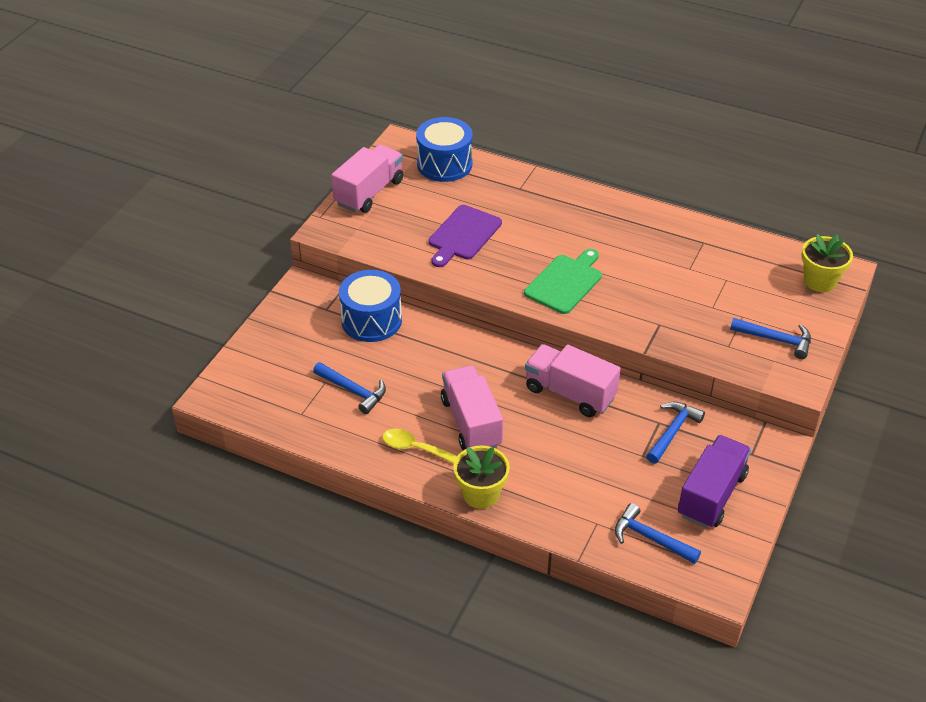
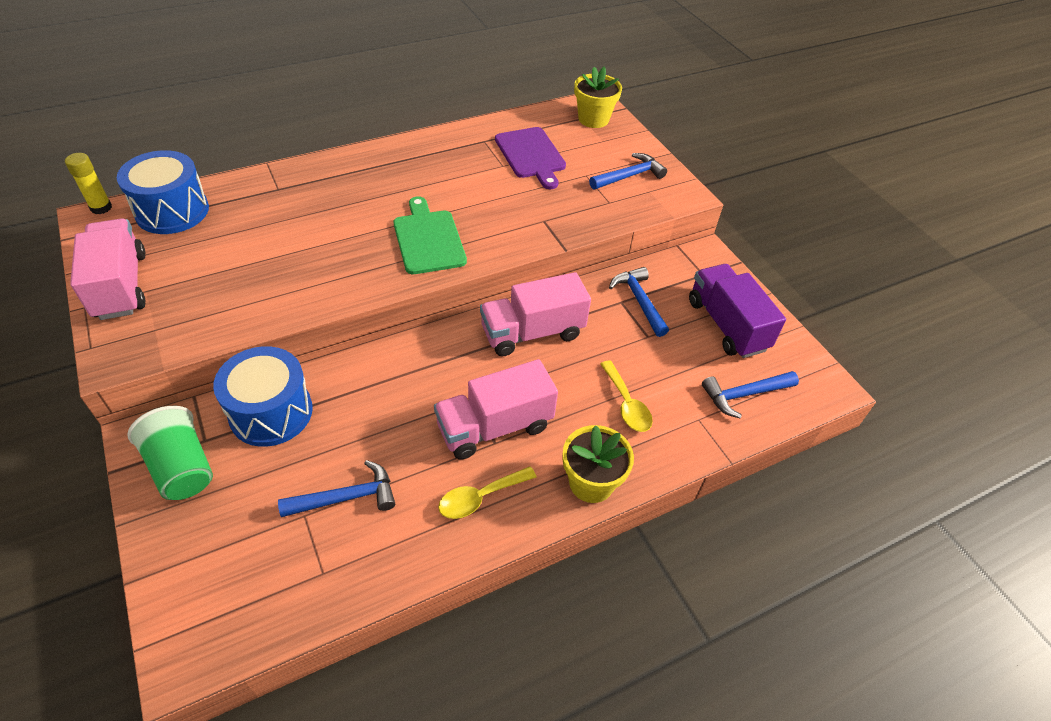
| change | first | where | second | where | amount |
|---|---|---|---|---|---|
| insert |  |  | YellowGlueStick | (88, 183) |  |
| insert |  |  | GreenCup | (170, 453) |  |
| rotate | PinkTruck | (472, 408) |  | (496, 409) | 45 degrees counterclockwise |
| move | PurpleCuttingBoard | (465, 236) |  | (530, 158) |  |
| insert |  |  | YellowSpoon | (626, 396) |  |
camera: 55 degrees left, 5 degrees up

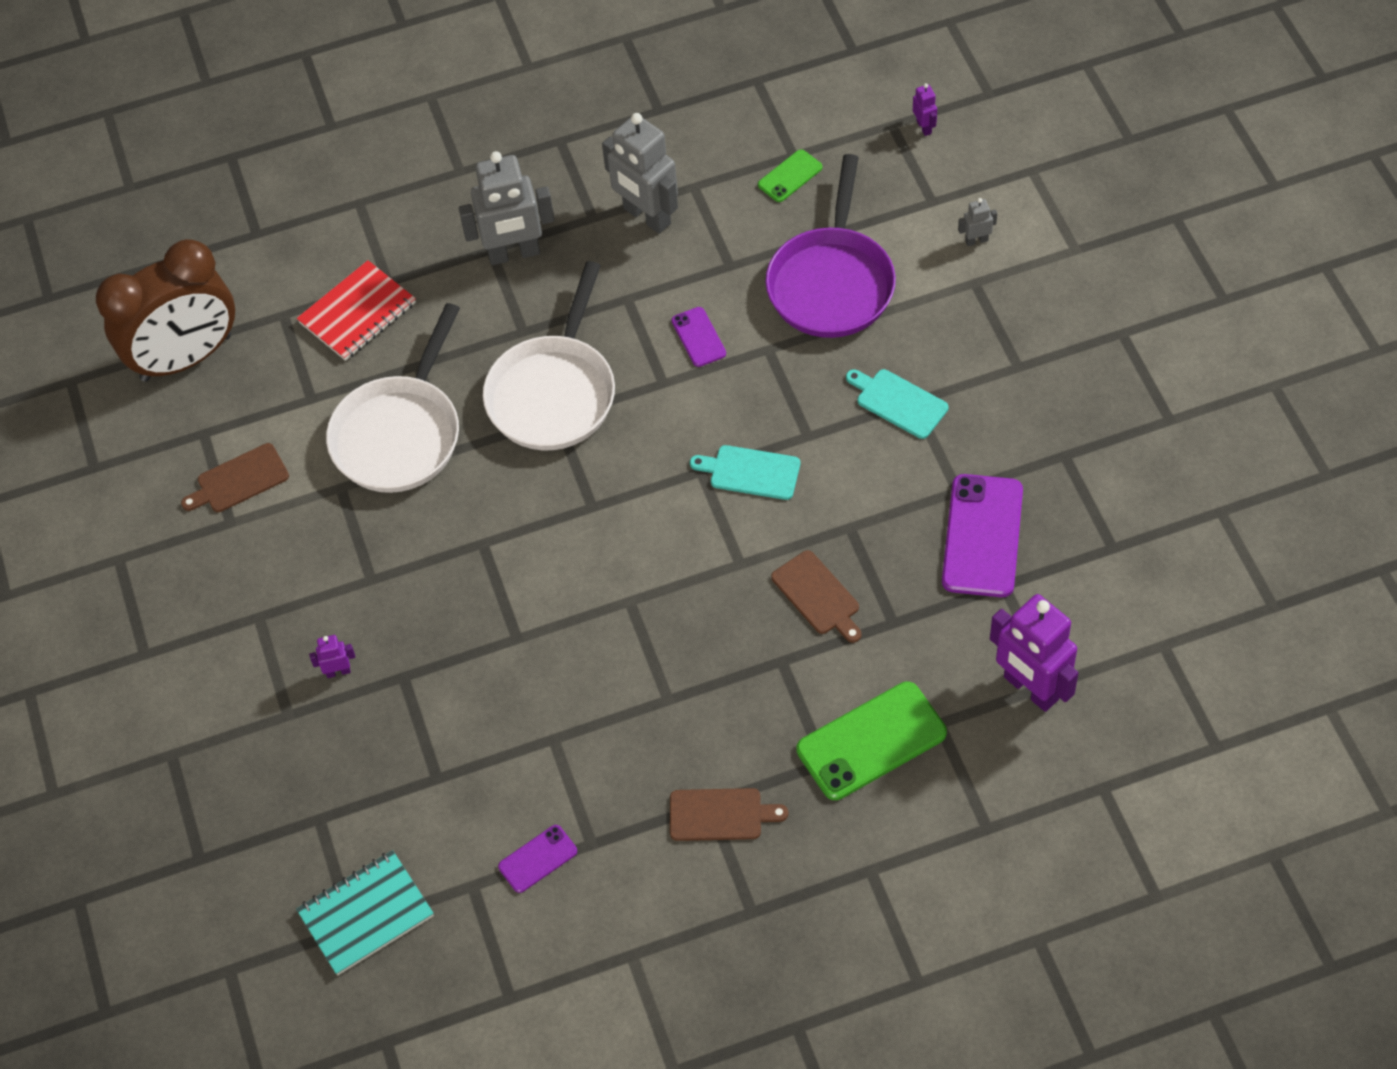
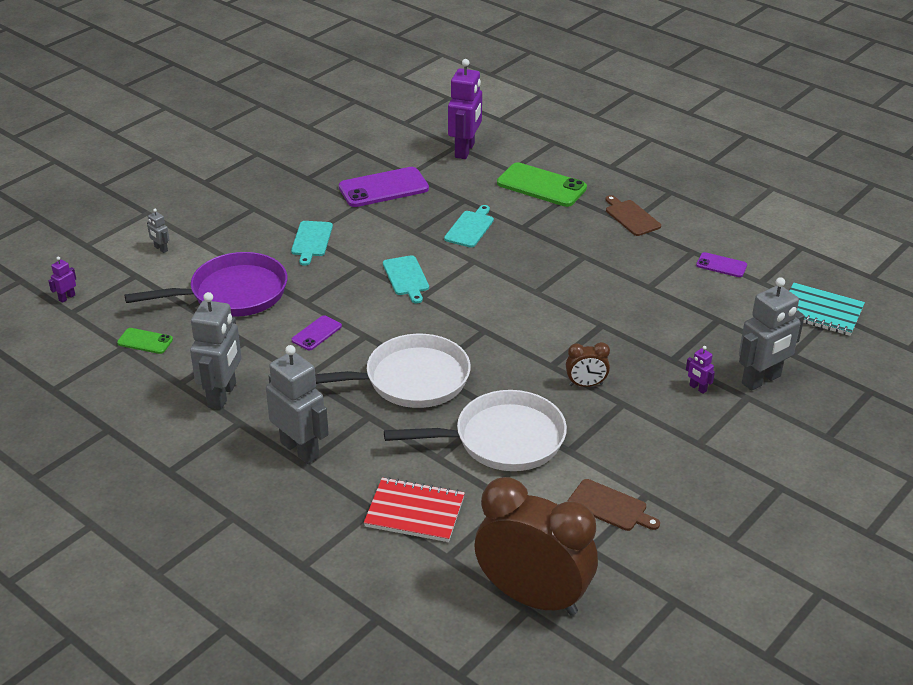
| change | first | where | second | where | amount |
|---|---|---|---|---|---|
| recolor | BrownCuttingBoard | (816, 596) | TurquoiseCuttingBoard | (469, 226) |  |
| insert |  |  | BrownClock | (588, 364) |  |
| insert |  |  | GreyRobot | (772, 334) |  |
camera: 125 degrees left, 20 degrees down

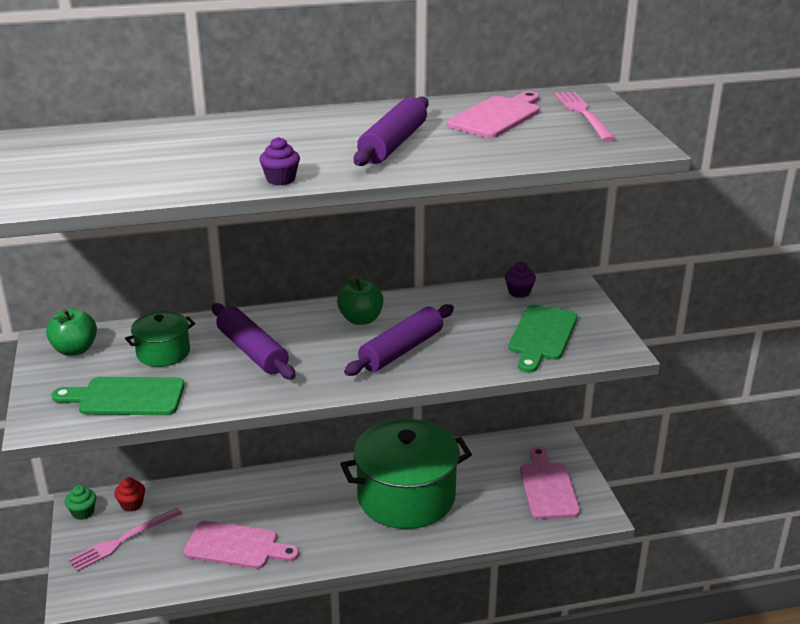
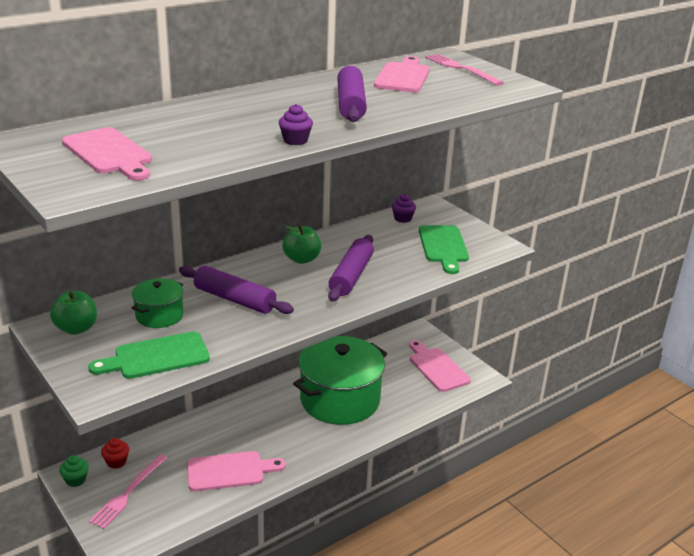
| change | first | where | second | where | amount |
|---|---|---|---|---|---|
| insert |  |  | PinkCuttingBoard | (107, 154) |  |
camera: 25 degrees left, 0 degrees up

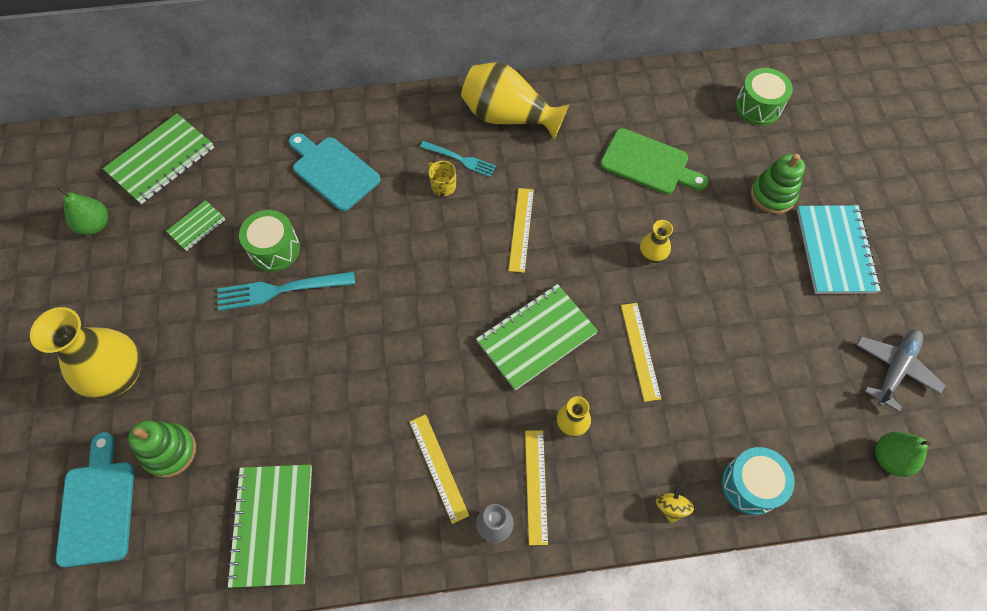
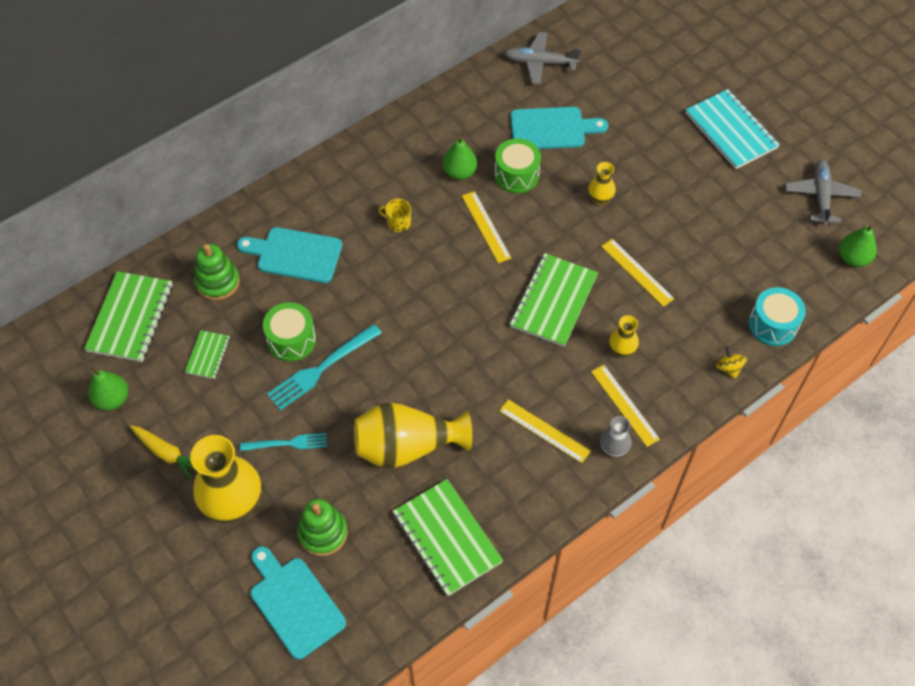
| change | first | where | second | where | amount |
|---|---|---|---|---|---|
| insert |  |  | YellowCarrot | (162, 452) |  |
| move | GreenStackingToy | (778, 184) |  | (217, 272) |  |
| move | TurquoiseFork | (458, 159) |  | (283, 442) |  |
| move | YellowVase | (515, 100) |  | (413, 435) |  |
| insert |  |  | GreenPear | (460, 158) |  |
| move | GreenDrum | (764, 96) |  | (517, 165) |  |
| insert |  |  | GreyPlane | (542, 58) |  |
| recolor | GreenCuttingBoard | (654, 161) | TurquoiseCuttingBoard | (559, 128) |  |
camera: 30 degrees left, 5 degrees down

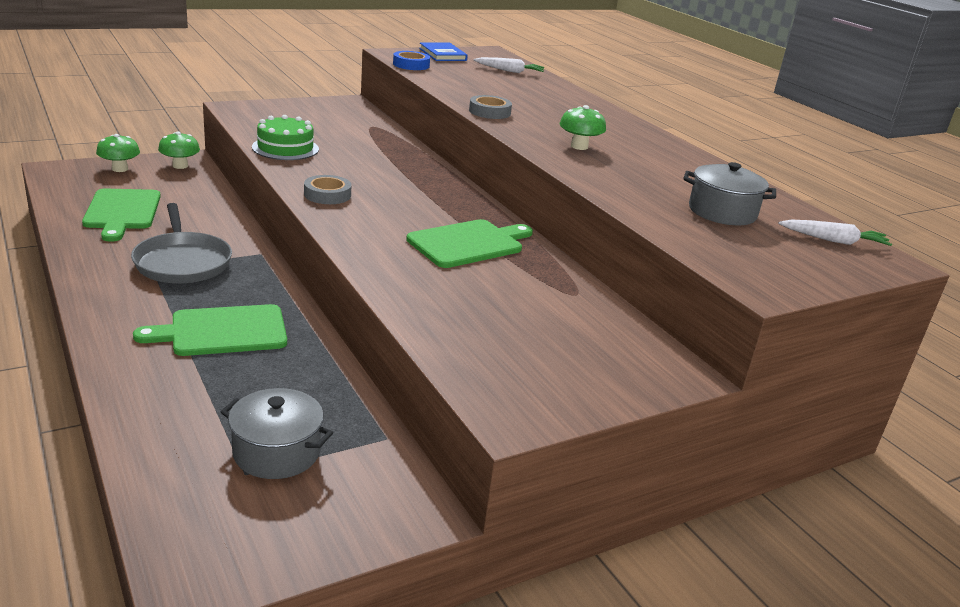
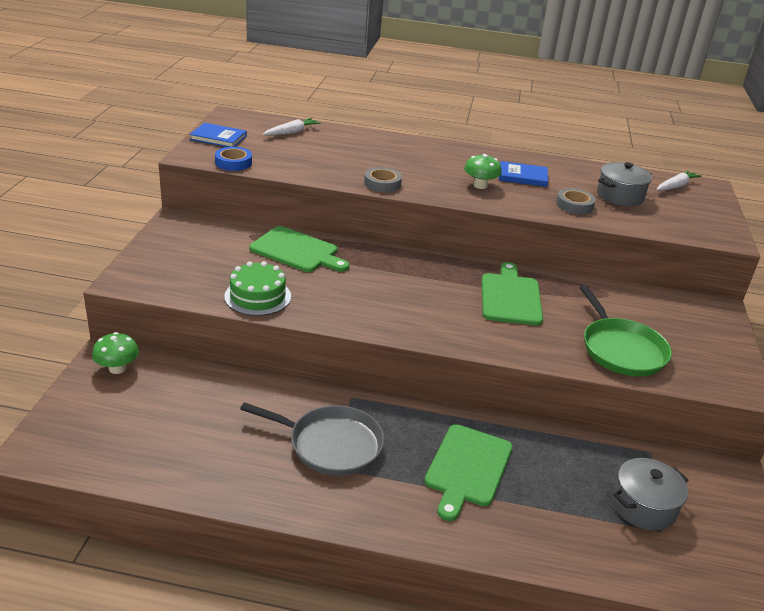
| change | first | where | second | where | amount |
|---|---|---|---|---|---|
| move | GreenCuttingBoard | (121, 215) |  | (299, 249) |  |
| insert |  |  | BlueBook | (523, 174) |  |
| move | GreyTape | (327, 189) |  | (576, 201) |  |
| insert |  |  | GreenPan | (625, 331) |  |
| delete | GreenMushroom | (118, 153) |  |  |  |
camera: 50 degrees left, 5 degrees up

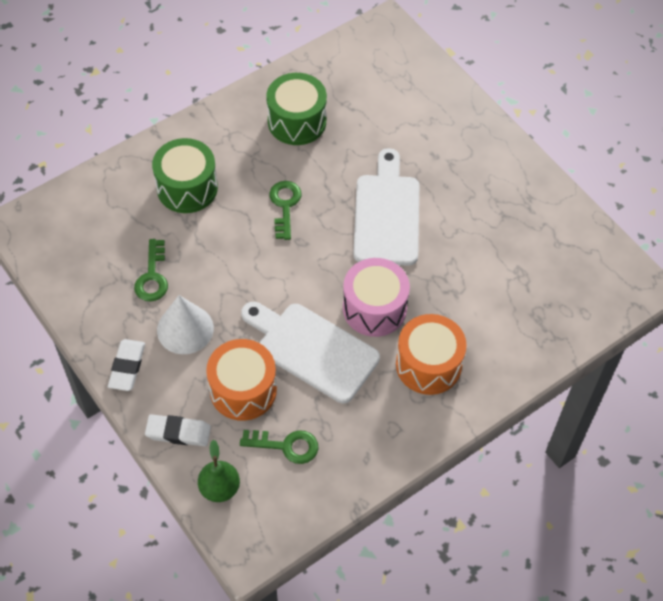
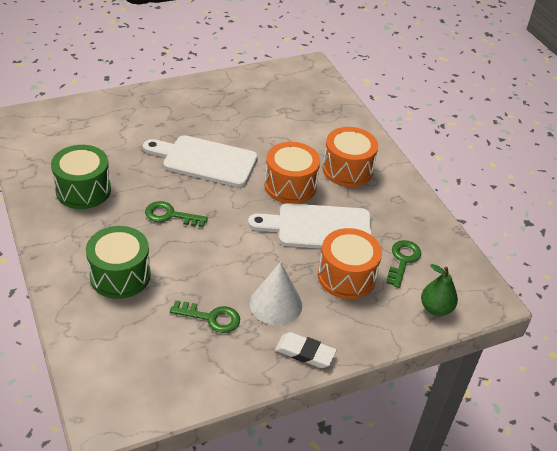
| change | first | where | second | where | amount |
|---|---|---|---|---|---|
| rotate | WhiteCuttingBoard | (310, 352) |  | (310, 226) | 45 degrees clockwise |
| recolor | PinkDrum | (376, 297) | OrangeDrum | (292, 173) |  |
| delete | WhiteEraser | (178, 430) |  |  |  |
camera: 80 degrees left, 15 degrees down

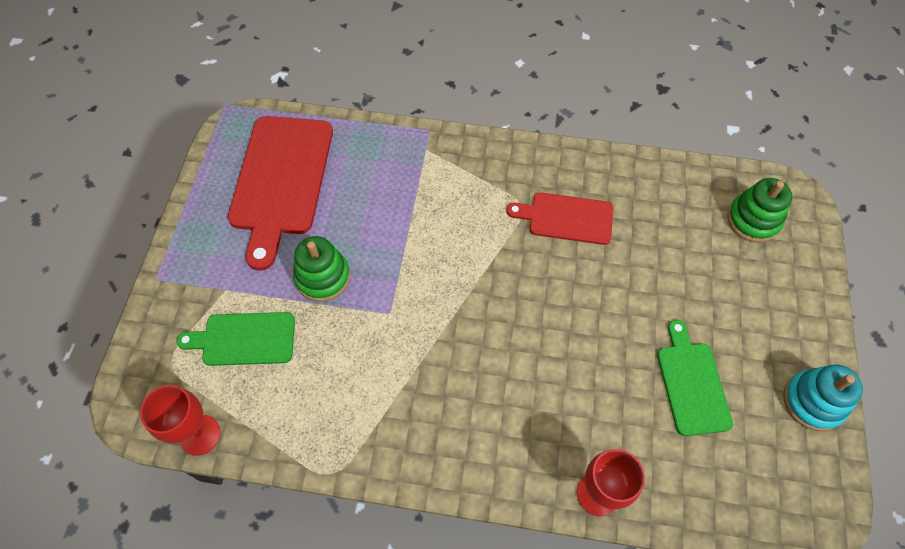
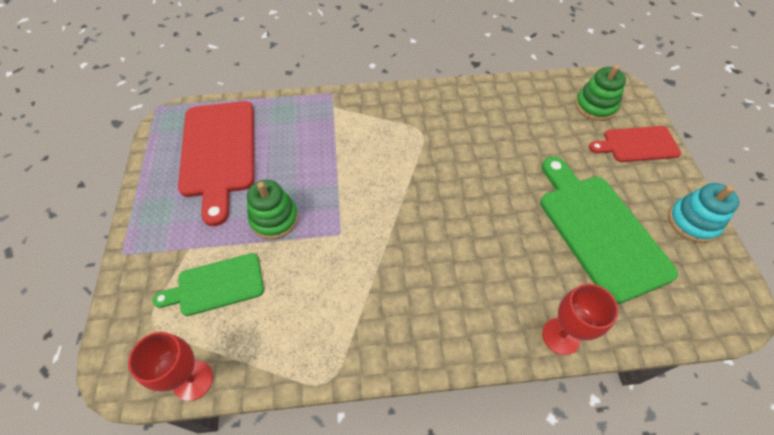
| change | first | where | second | where | amount |
|---|---|---|---|---|---|
| resize | GreenCuttingBoard | (695, 378) |  | (609, 230) | x1.72 |
| move | RedCuttingBoard | (559, 218) |  | (635, 144) |  |
camera: 15 degrees left, 5 degrees down

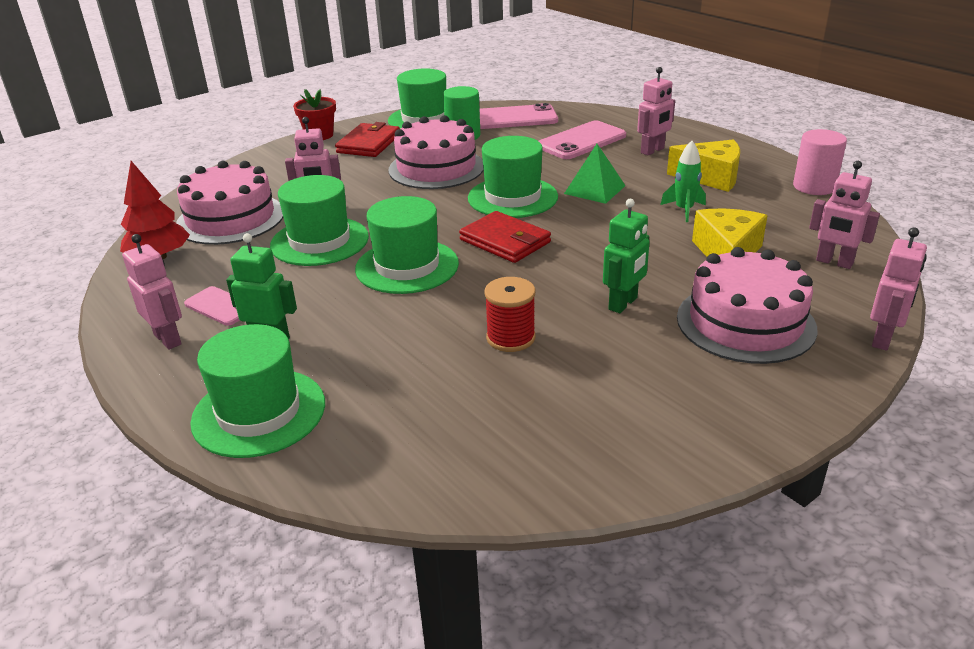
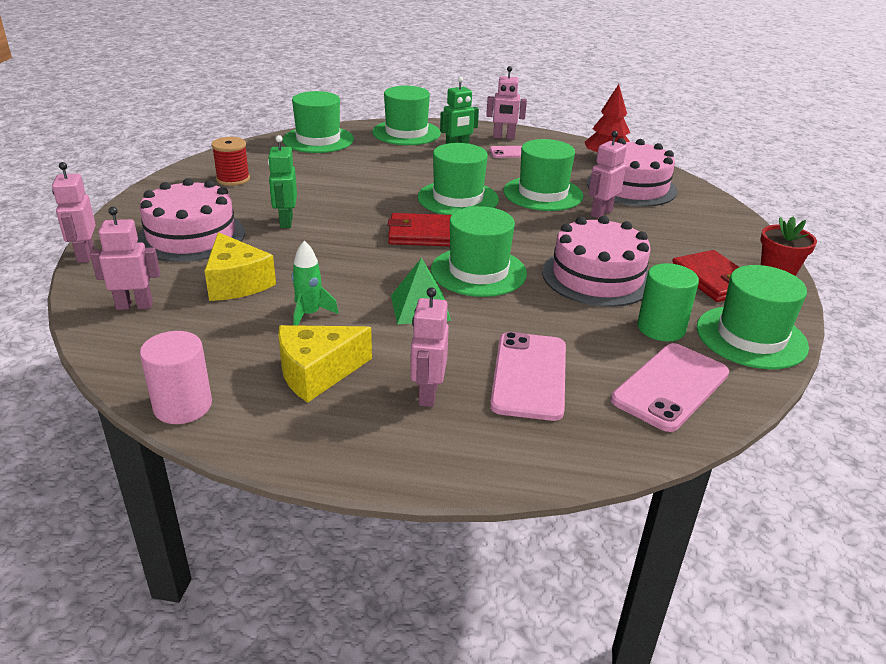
| change | first | where | second | where | amount |
|---|---|---|---|---|---|
| move | RedSpool | (509, 314) |  | (230, 161) |  |
| insert |  |  | GreenHat | (318, 122) |  |
camera: 135 degrees right, 0 degrees up

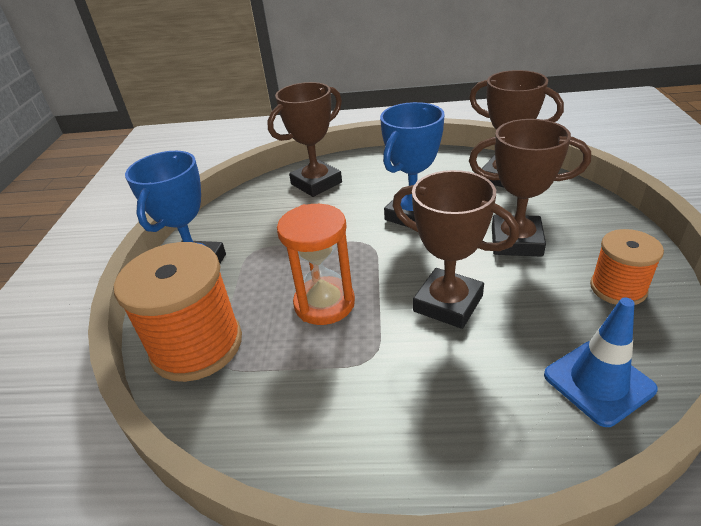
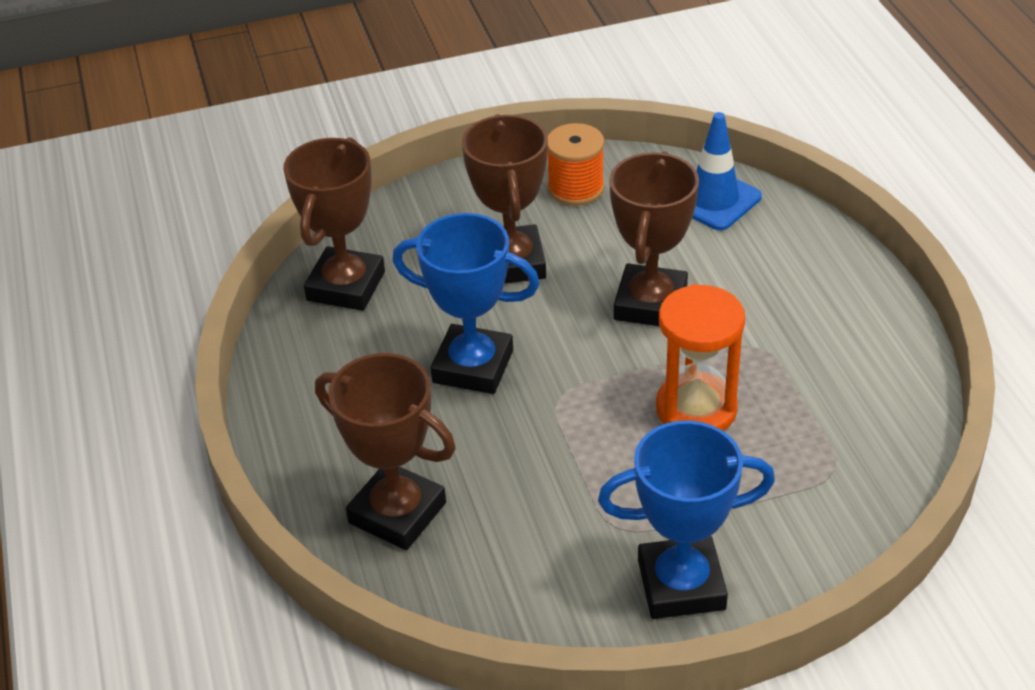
| change | first | where | second | where | amount |
|---|---|---|---|---|---|
| delete | OrangeSpool | (178, 312) |  |  |  |
camera: 110 degrees left, 5 degrees up

